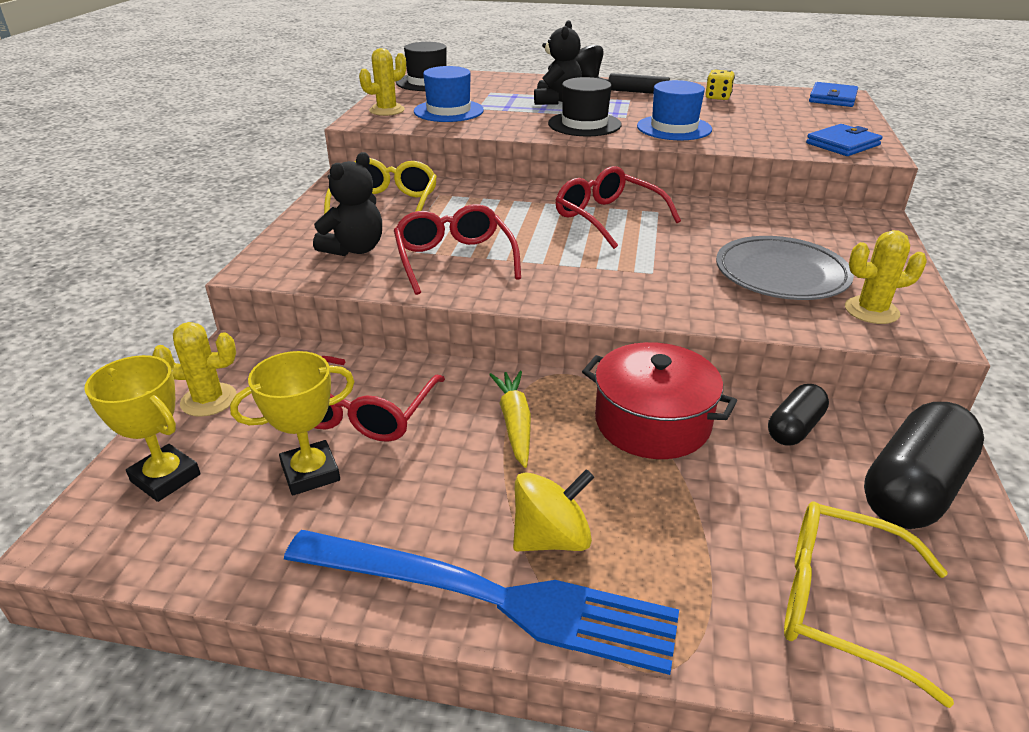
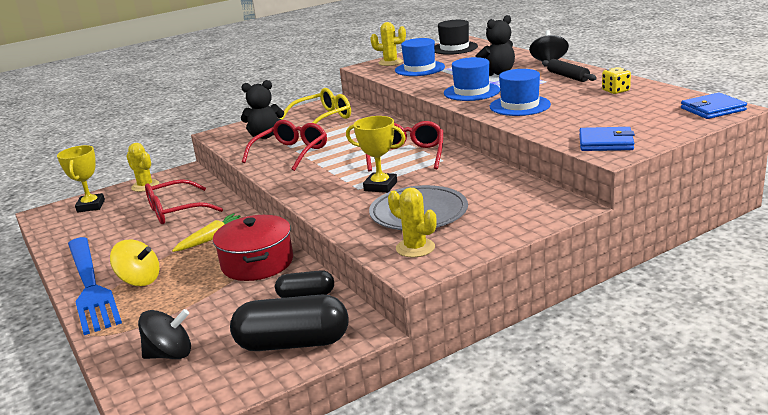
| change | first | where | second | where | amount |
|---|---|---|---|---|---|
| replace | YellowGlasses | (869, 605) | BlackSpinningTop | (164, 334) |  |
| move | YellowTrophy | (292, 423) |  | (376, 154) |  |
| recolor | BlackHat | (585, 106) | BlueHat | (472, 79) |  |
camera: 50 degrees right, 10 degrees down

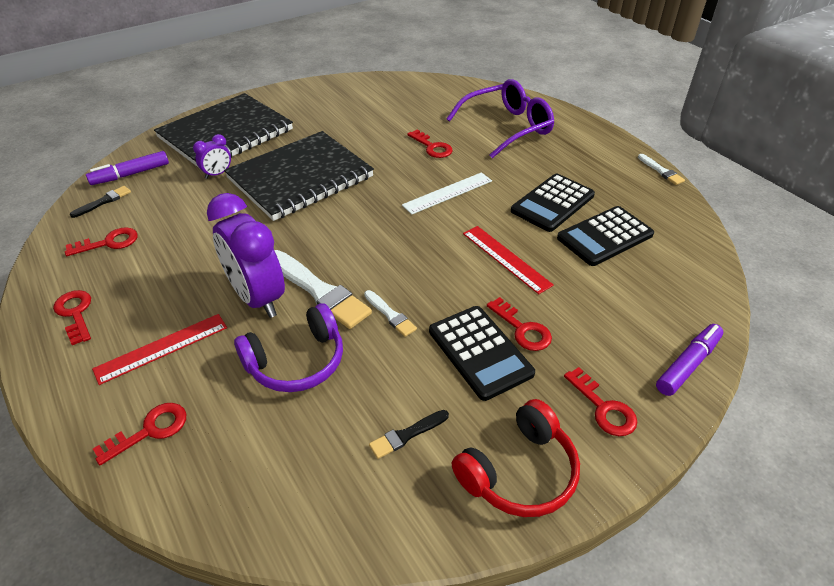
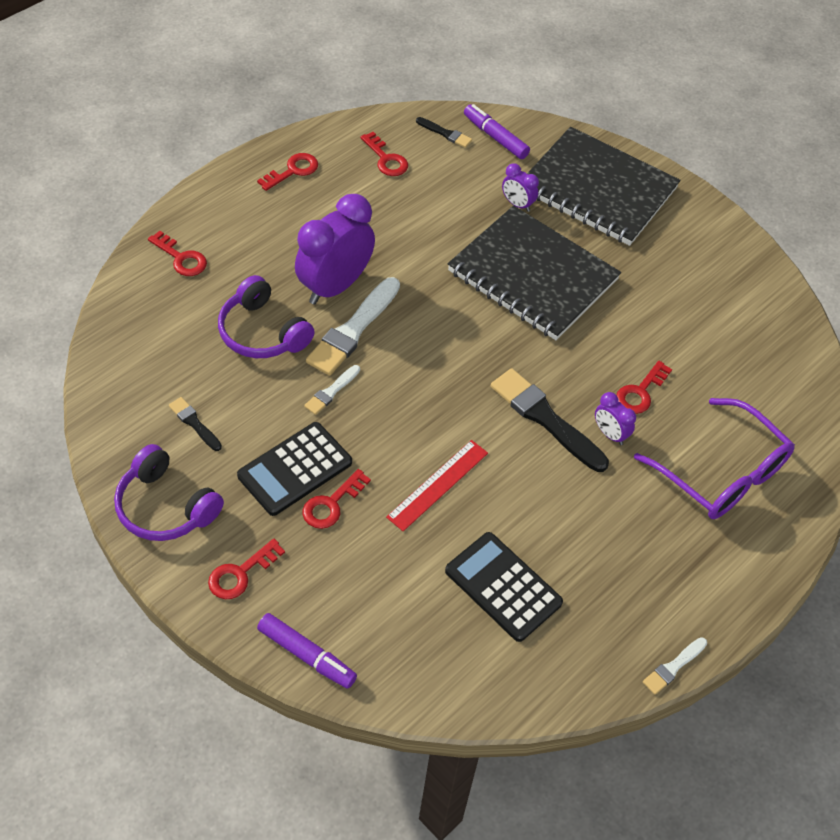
| change | first | where | second | where | amount |
|---|---|---|---|---|---|
| recolor | RedHeadphones | (516, 458) | PurpleHeadphones | (169, 492) |  |
| replace | WhiteRuler | (447, 193) | BlackBrush | (550, 420) |  |
| insert |  |  | PurpleClock | (615, 418) |  |
| delete | RedRuler | (159, 349) |  |  |  |
| delete | BlackCalculator | (553, 203) |  |  |  |
camera: 75 degrees right, 10 degrees up

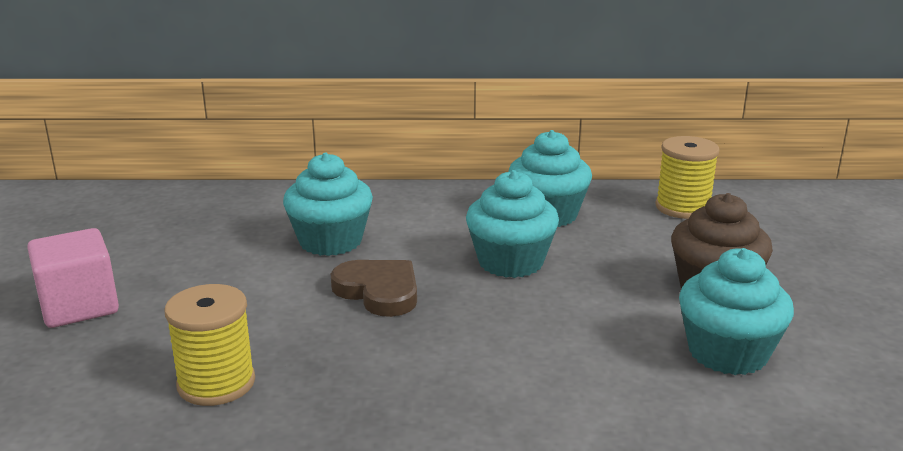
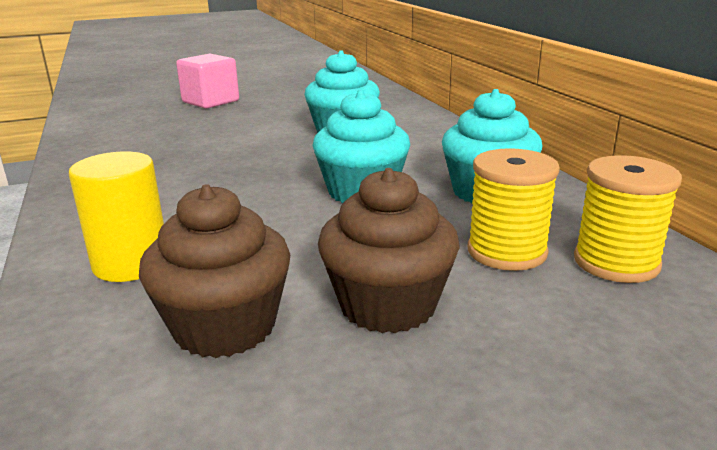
| change | first | where | second | where | amount |
|---|---|---|---|---|---|
| insert |  |  | YellowCylinder | (116, 216) |  |
| recolor | TurquoiseCupcake | (736, 311) | BrownCupcake | (214, 271) |  |
| move | YellowSpool | (210, 345) |  | (514, 209) |  |
| delete | BrownHeart | (374, 288) |  |  |  |
camera: 70 degrees right, 0 degrees up

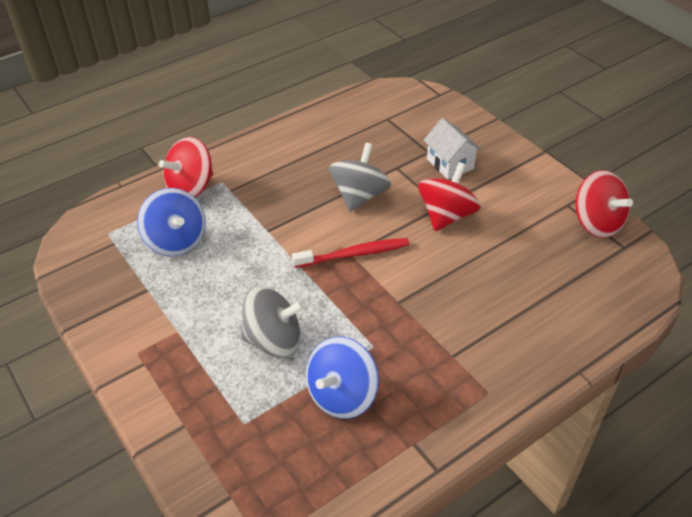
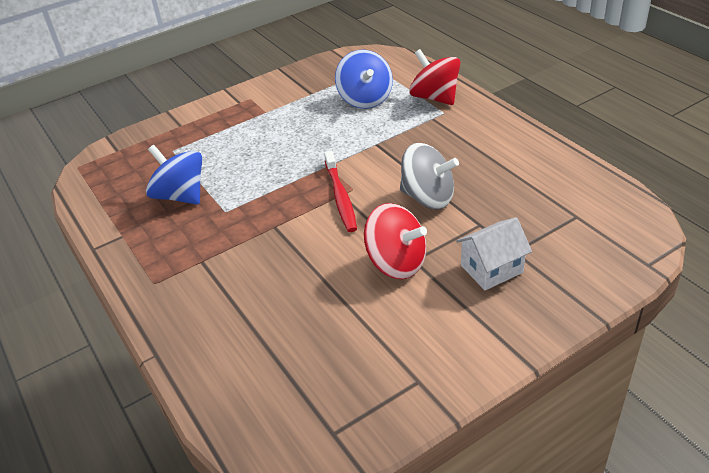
| change | first | where | second | where | amount |
|---|---|---|---|---|---|
| rotate | BlueSpinningTop | (171, 222) |  | (364, 79) | 75 degrees counterclockwise |
| delete | GreySpinningTop | (273, 322) |  |  |  |
| delete | RedSpinningTop | (604, 204) |  |  |  |
camera: 95 degrees right, 5 degrees down

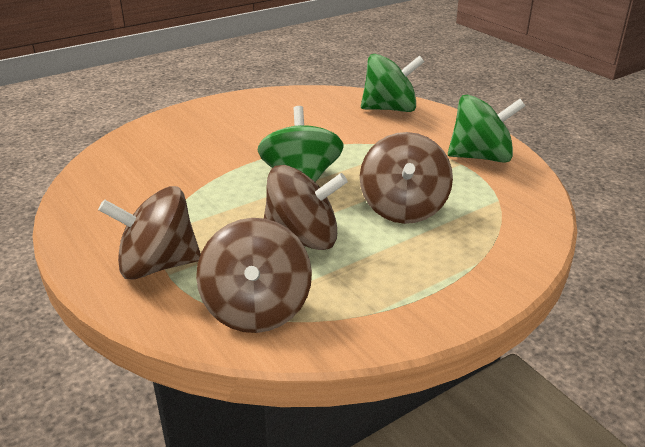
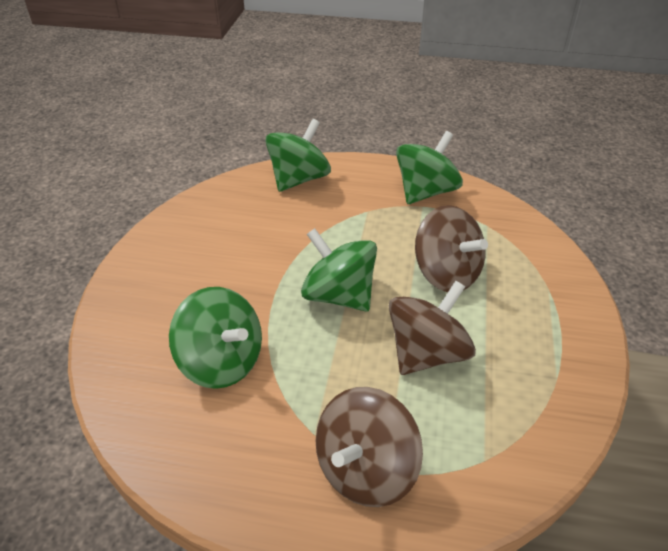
| change | first | where | second | where | amount |
|---|---|---|---|---|---|
| insert |  |  | GreenSpinningTop | (215, 338) |  |
| delete | BrownSpinningTop | (254, 275) |  |  |  |
camera: 45 degrees left, 10 degrees up

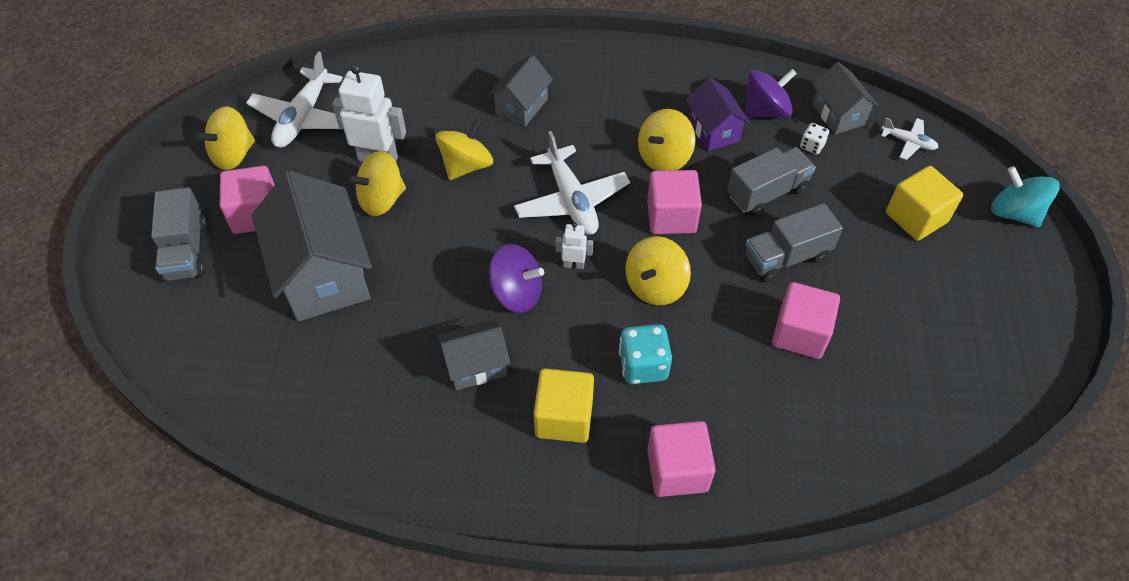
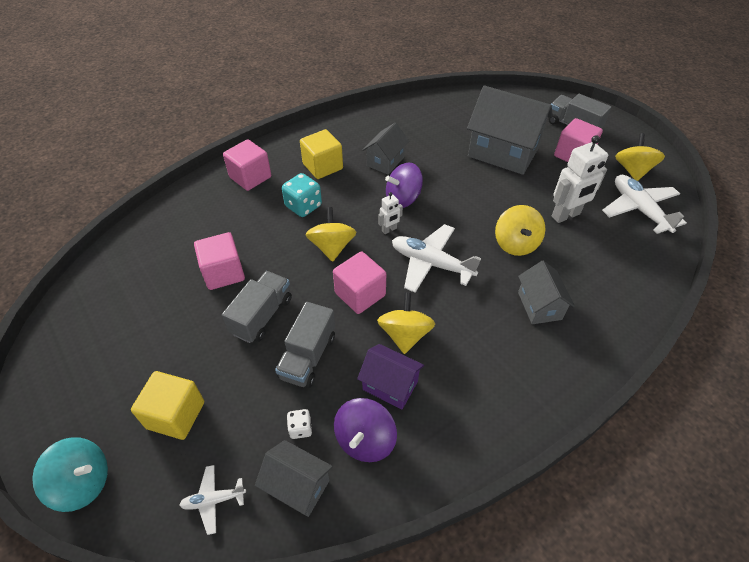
| change | first | where | second | where | amount |
|---|---|---|---|---|---|
| delete | YellowSpinningTop | (376, 183) |  |  |  |
camera: 140 degrees right, 5 degrees down

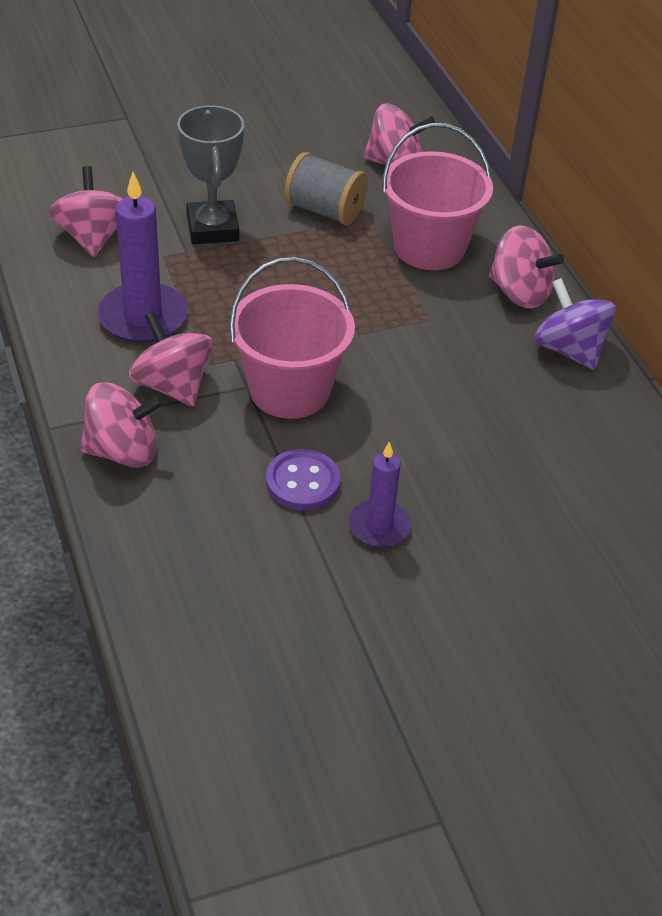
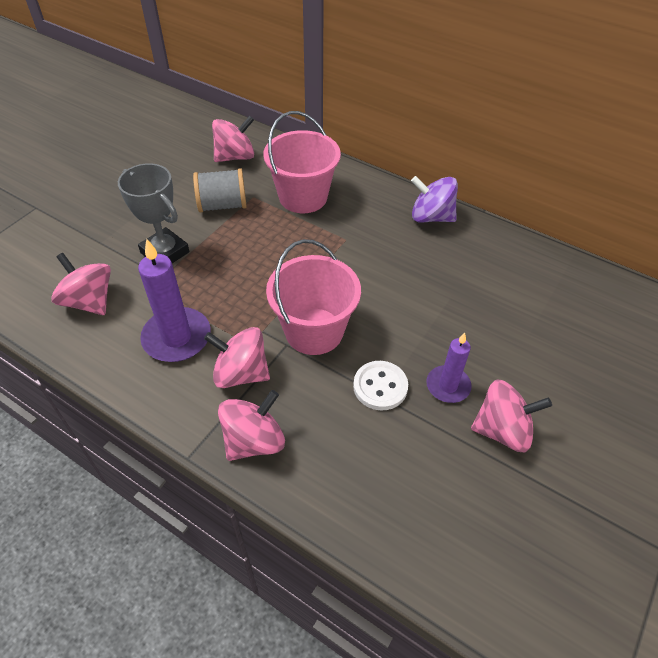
| change | first | where | second | where | amount |
|---|---|---|---|---|---|
| recolor | PurpleButton | (303, 479) | WhiteButton | (380, 385) |  |
| move | PinkSpinningTop | (526, 266) |  | (511, 415) |  |
camera: 35 degrees left, 5 degrees up

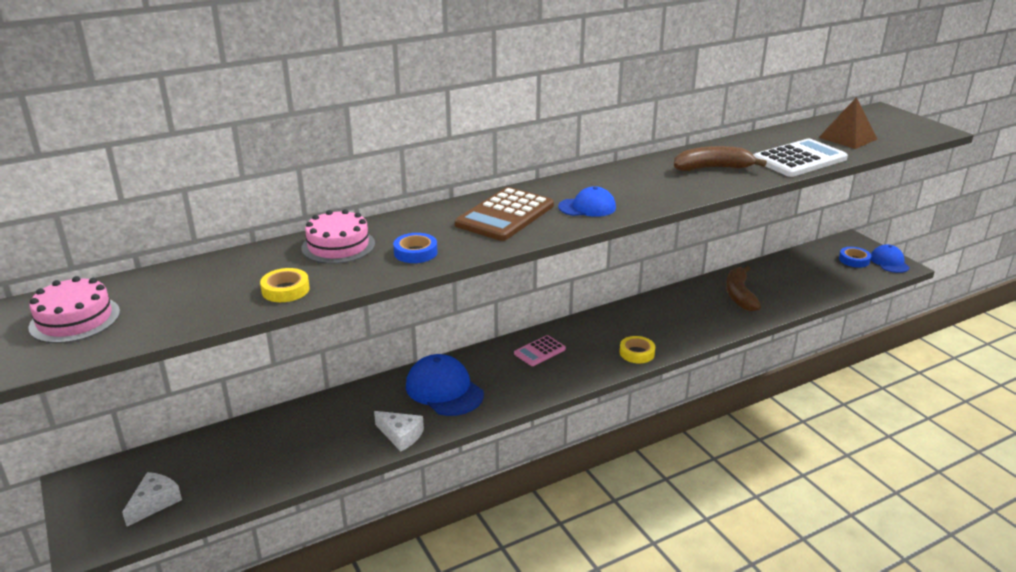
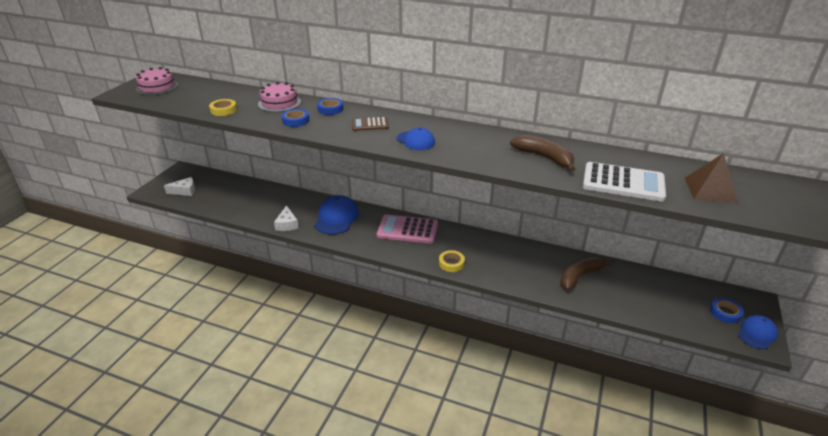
| change | first | where | second | where | amount |
|---|---|---|---|---|---|
| insert |  |  | BlueTape | (330, 106) |  |
| resize | BrownCalculator | (504, 214) |  | (370, 124) | x0.56 |
| resize | PinkCalculator | (540, 350) |  | (407, 229) | x1.80 |
camera: 50 degrees right, 5 degrees up

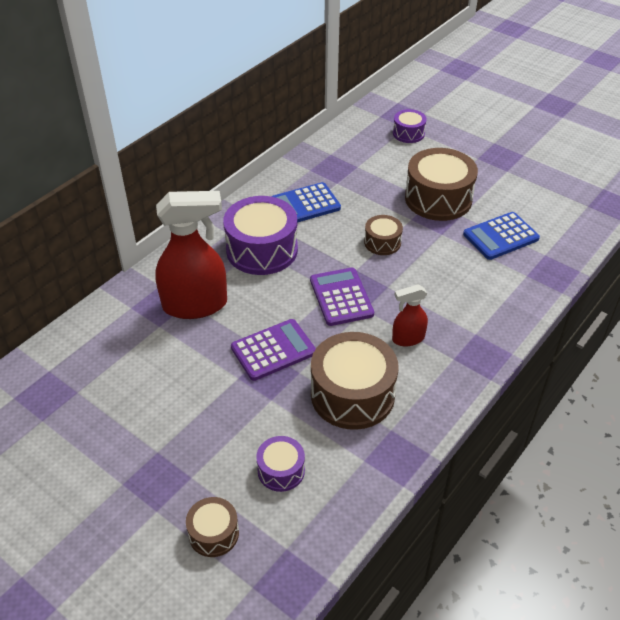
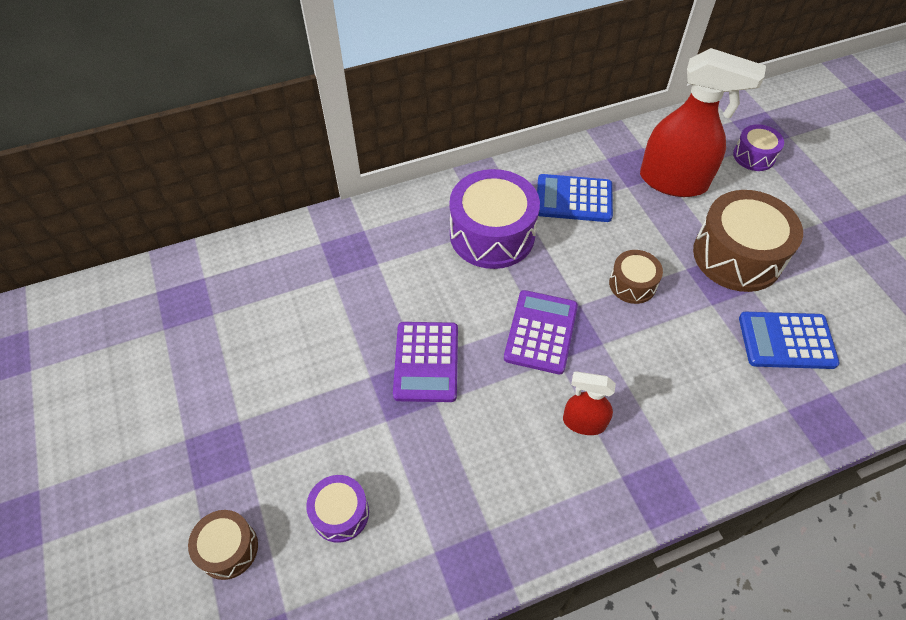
| change | first | where | second | where | amount |
|---|---|---|---|---|---|
| rotate | PurpleCalculator | (273, 350) |  | (425, 362) | 90 degrees clockwise |
| move | RedSprayBottle | (191, 255) |  | (703, 122) |  |
| delete | BrownDrum | (355, 381) |  |  |  |
camera: 30 degrees right, 10 degrees up

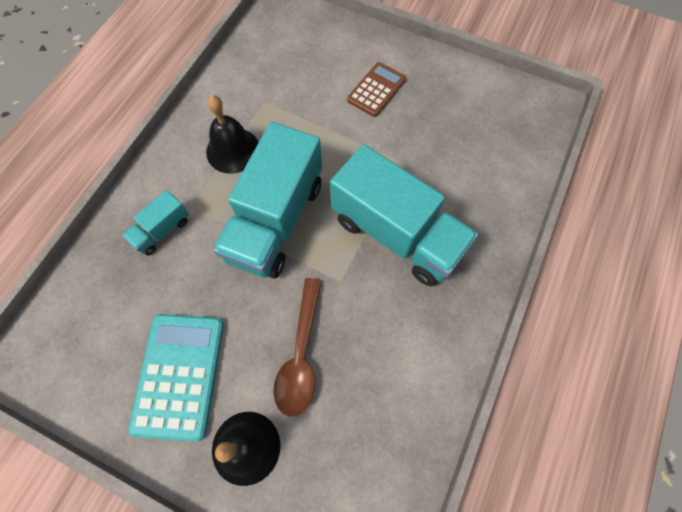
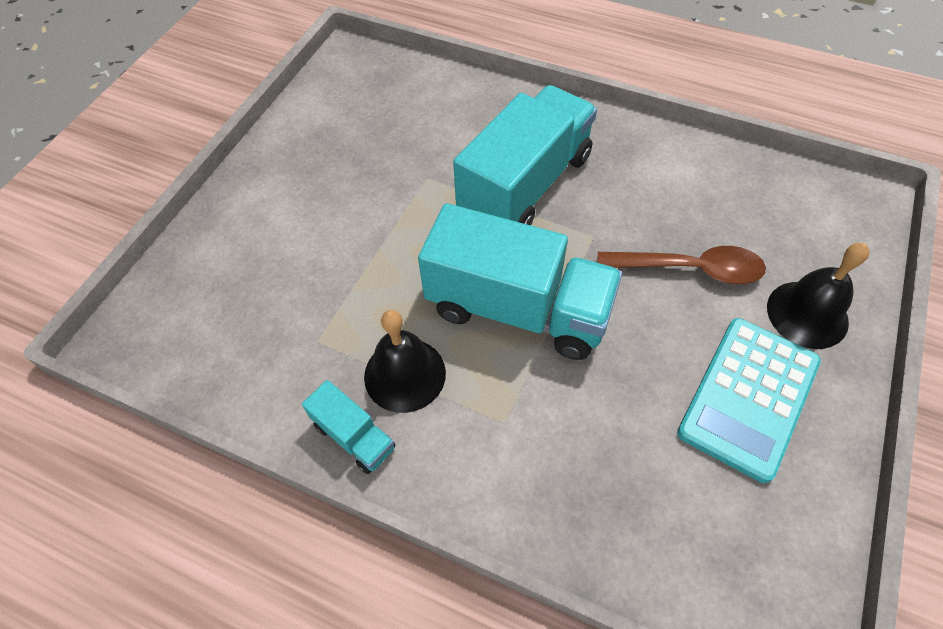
| change | first | where | second | where | amount |
|---|---|---|---|---|---|
| move | TurquoiseTruck | (155, 223) |  | (348, 427) |  |
| rotate | TurquoiseCalculator | (176, 377) |  | (749, 400) | 60 degrees counterclockwise |
| delete | BrownCalculator | (376, 89) |  |  |  |
camera: 90 degrees left, 10 degrees down

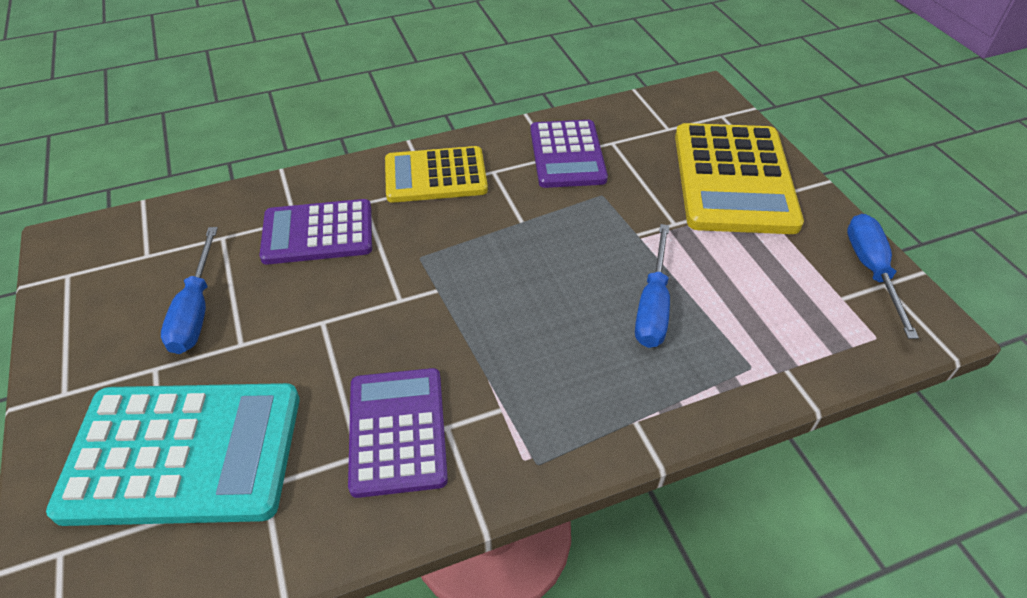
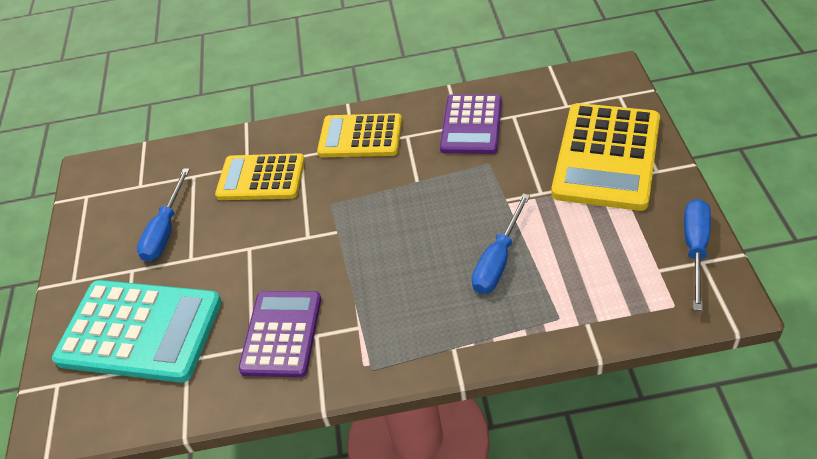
| change | first | where | second | where | amount |
|---|---|---|---|---|---|
| recolor | PurpleCalculator | (315, 232) | YellowCalculator | (260, 176) |  |
camera: 20 degrees right, 0 degrees up

